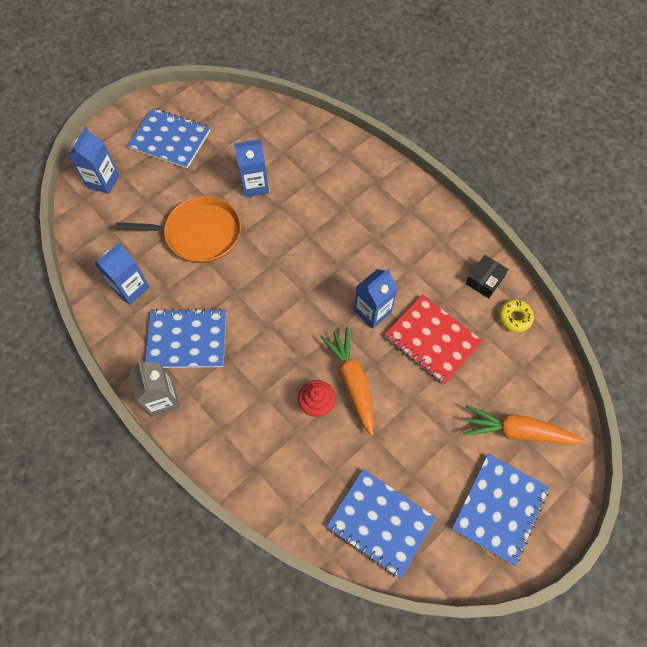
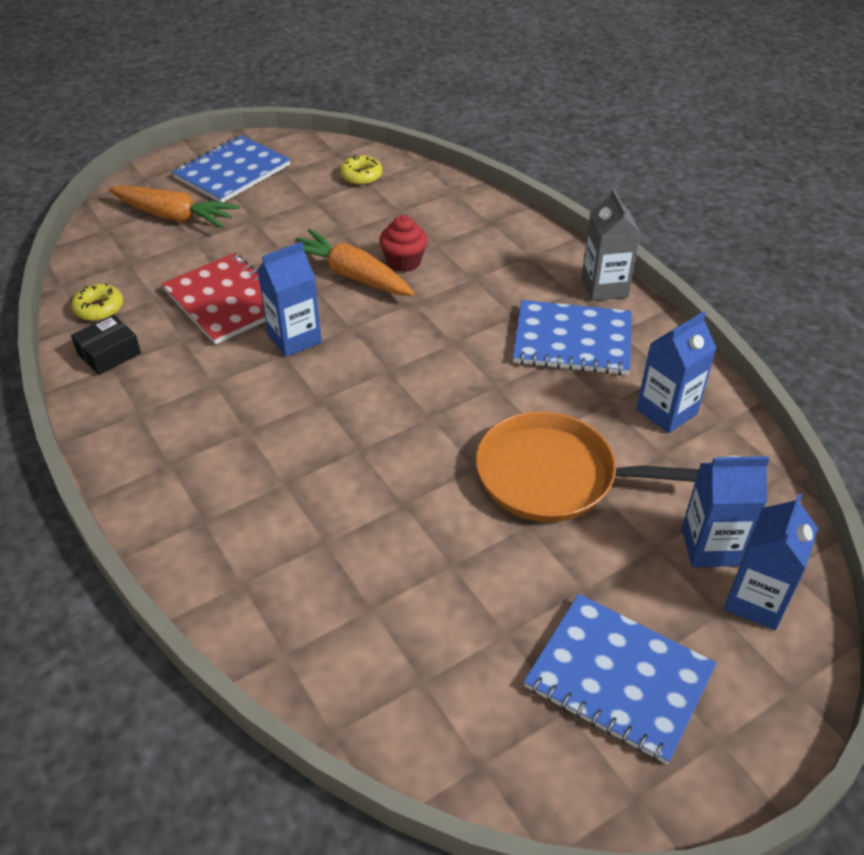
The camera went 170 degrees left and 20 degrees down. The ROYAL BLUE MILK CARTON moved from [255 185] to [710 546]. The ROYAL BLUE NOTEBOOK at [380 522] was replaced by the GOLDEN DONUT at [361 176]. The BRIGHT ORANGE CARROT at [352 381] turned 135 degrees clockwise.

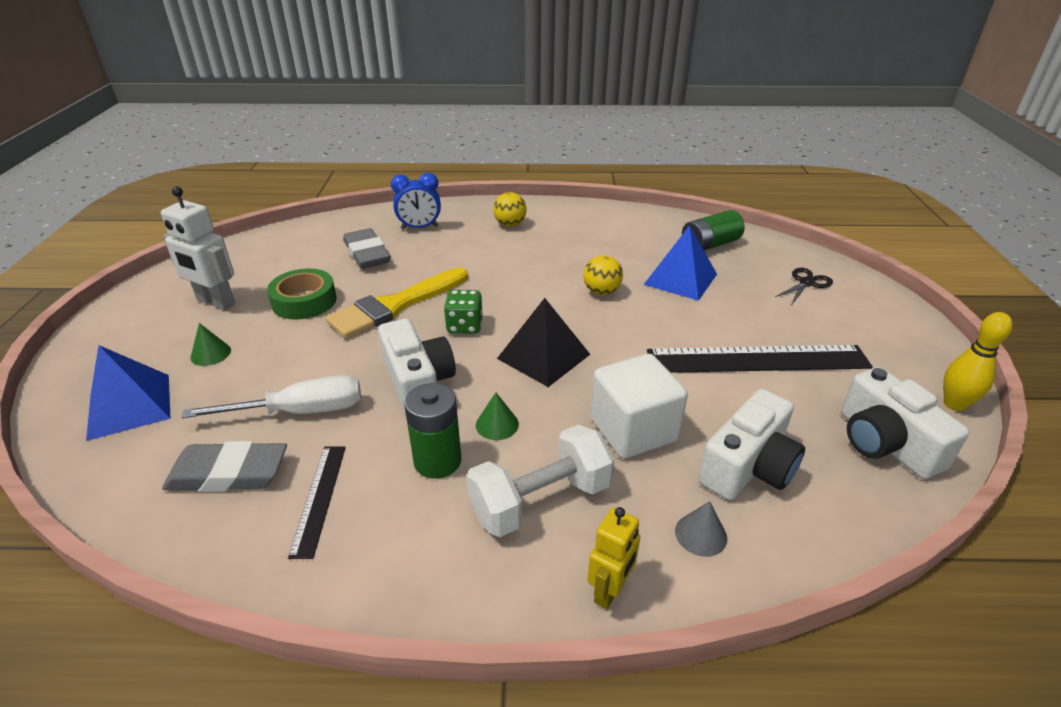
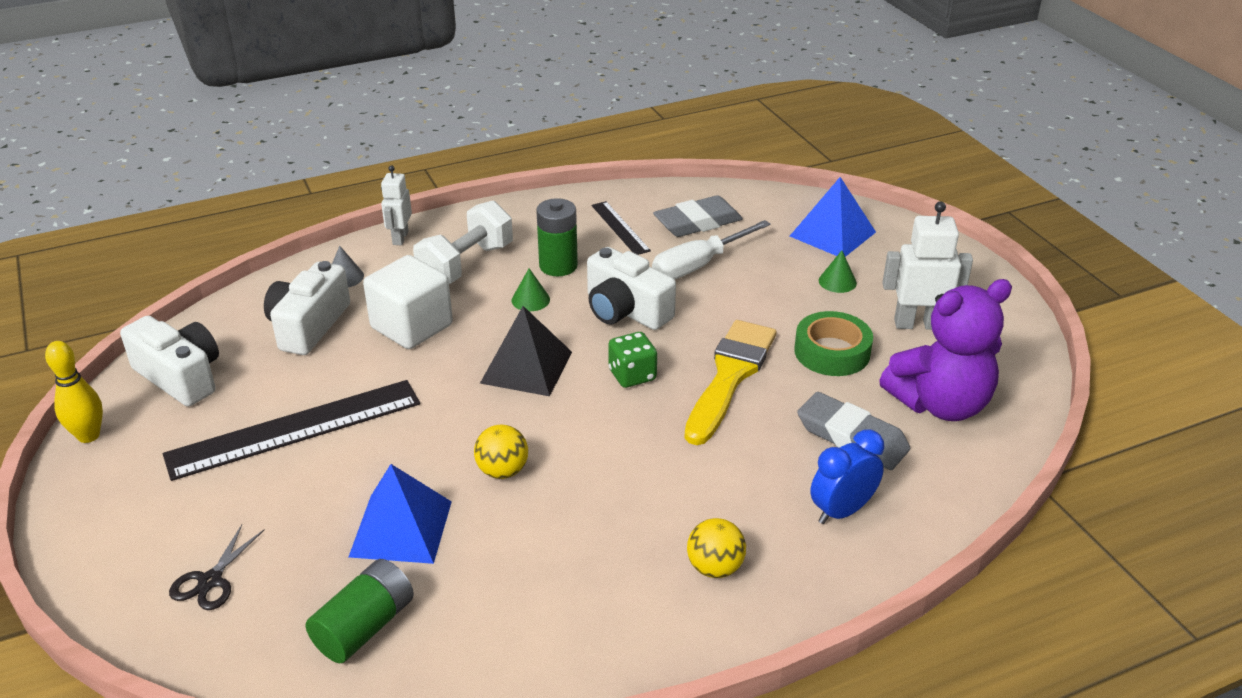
The camera went 155 degrees right and 0 degrees up. The PURPLE STUFFED BEAR at [940 404] appeared. The GOLDEN ROBOT at [610 591] became the WHITE ROBOT at [400 238].

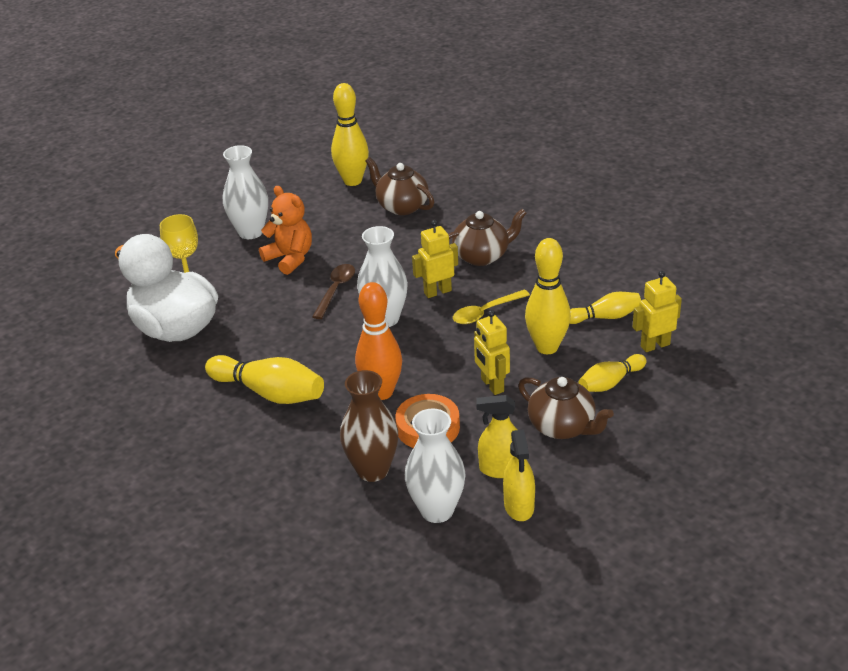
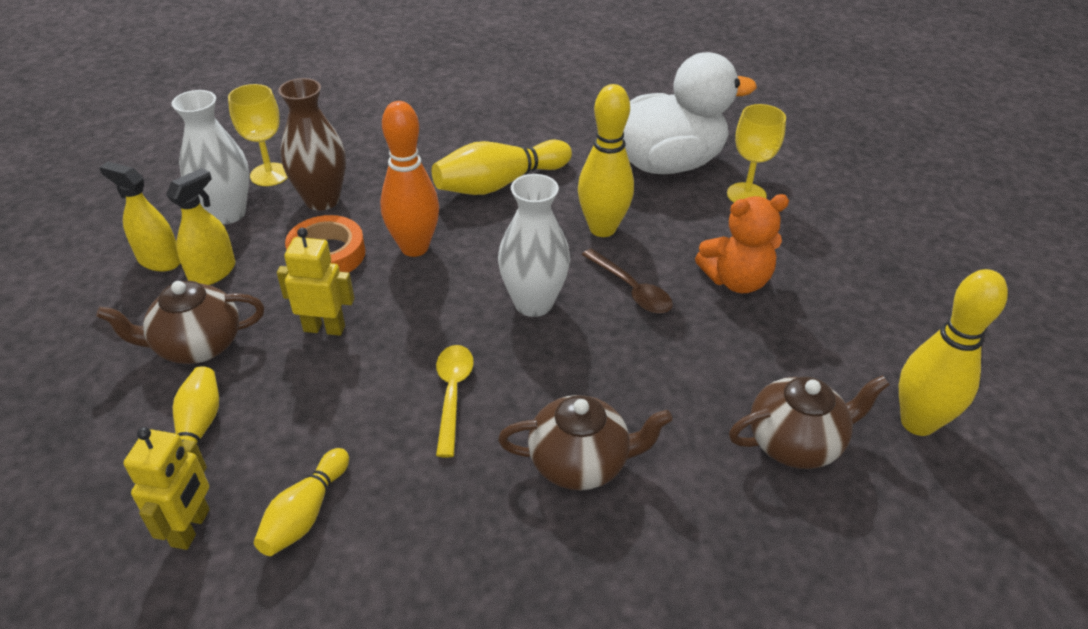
The camera went 120 degrees right and 5 degrees up. The WHITE TALL VASE at [250 232] disappeared. The GOLDEN ROBOT at [437 292] disappeared. The GOLDEN GOBLET at [270 174] appeared. The GOLDEN SKITTLE moved from [547 347] to [602 228]. The RUSSET TEAPOT at [482 256] turned 105 degrees counterclockwise.

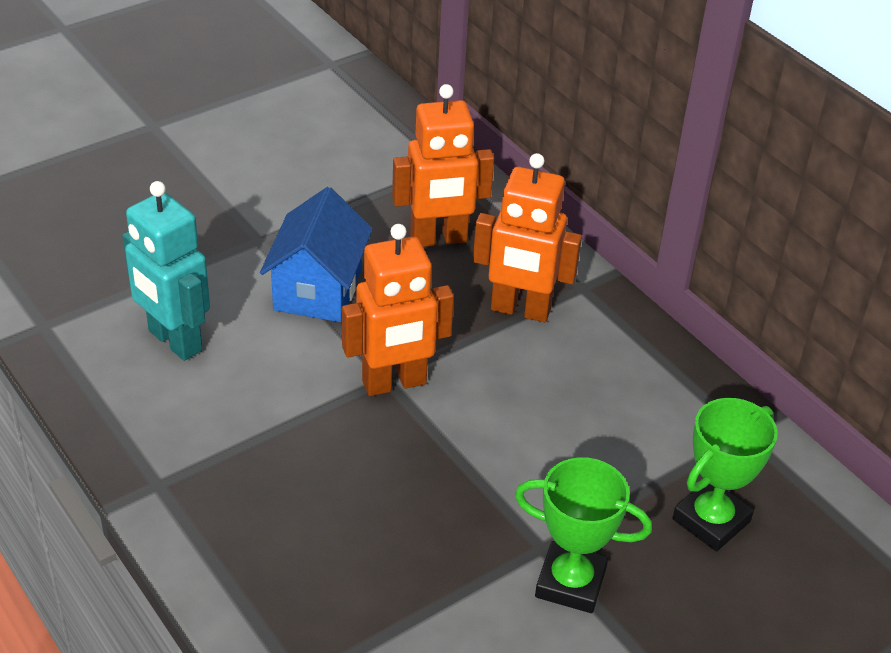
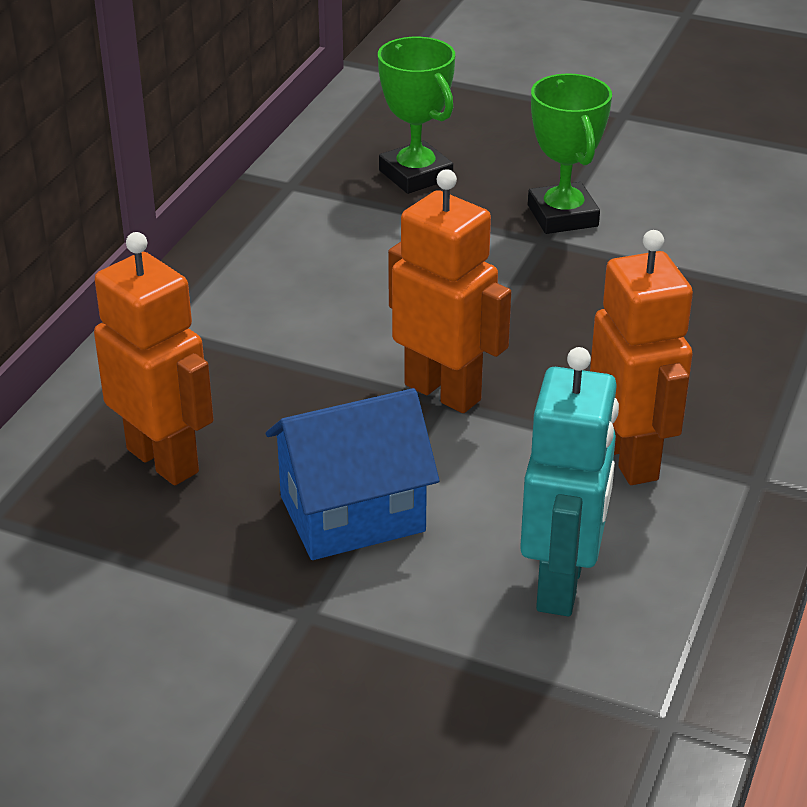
The camera went 120 degrees left and 5 degrees down. The BRIGHT ORANGE ROBOT moved from [520 310] to [630 458]. The EMERALD PRIZE CUP at [711 520] turned 45 degrees clockwise.

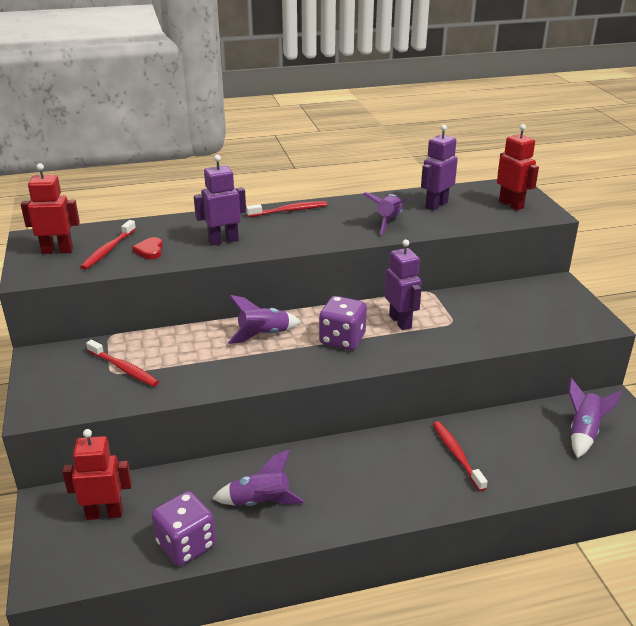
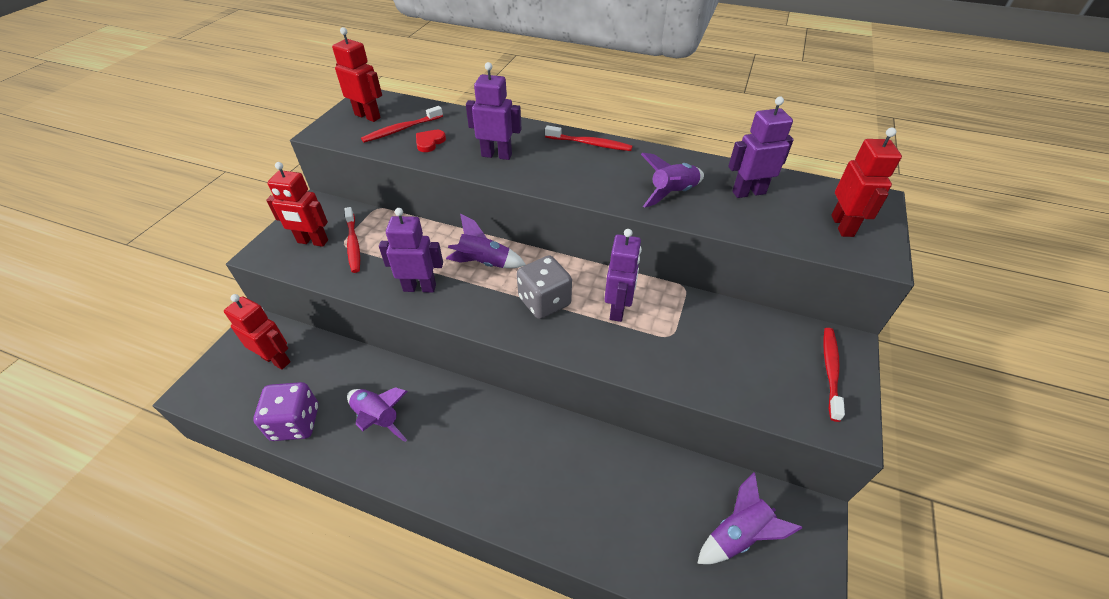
The camera went 35 degrees right and 15 degrees up. The CRIMSON ROBOT at [312 242] appeared. The PURPLE ROBOT at [419 287] appeared. The CRIMSON DENTAL BRUSH moved from [456 455] to [830 371]. The PURPLE GAME DIE at [342 339] became the ASH-GREY GAME DIE at [544 302].

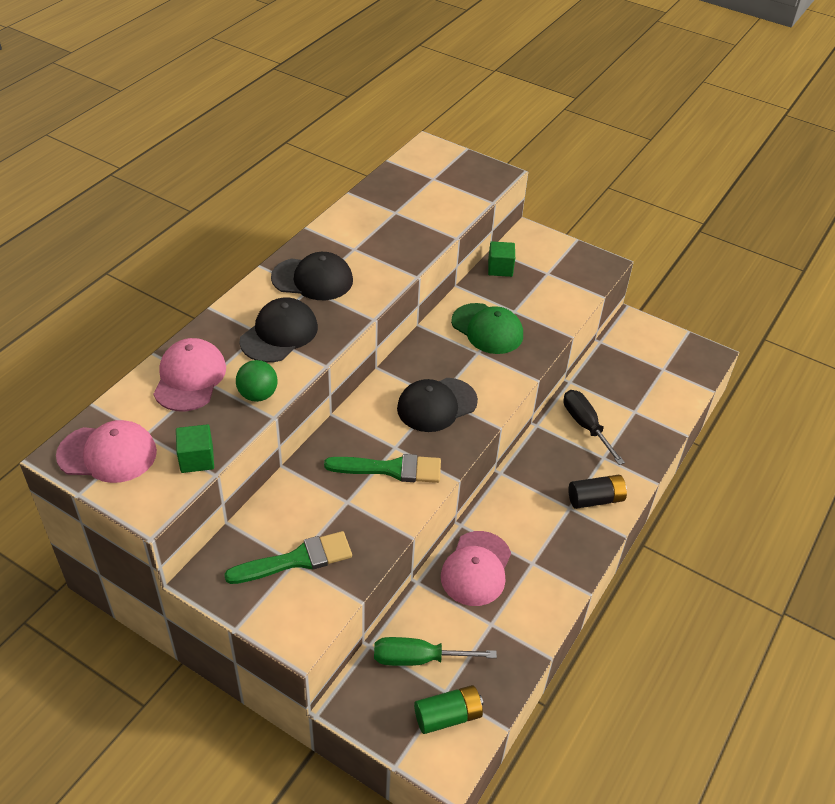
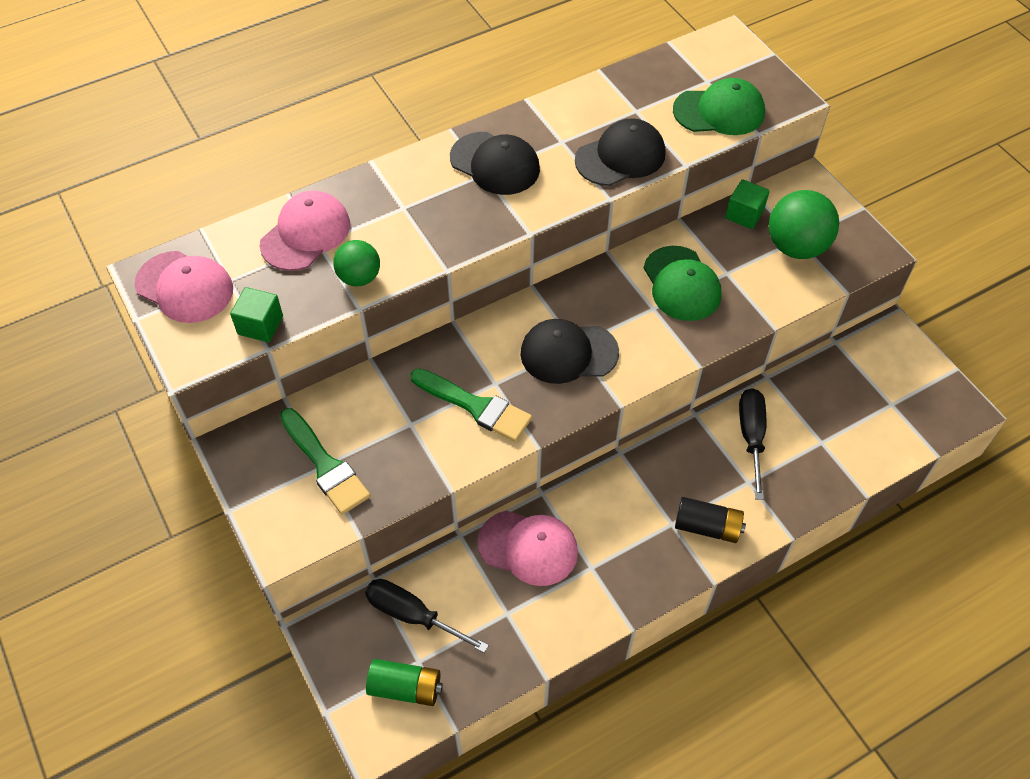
The camera went 30 degrees right and 10 degrees up. The EMERALD PEAKED CAP at [719 111] appeared. The EMERALD PLAY BALL at [796 247] appeared. The BLACK PEAKED CAP moved from [279 334] to [620 157]. The EMERALD HAND SCREWDRIVER at [418 658] became the BLACK HAND SCREWDRIVER at [412 615]. The EMERALD PAINT BRUSH at [296 560] turned 45 degrees clockwise. The ROSE-PINK PEAKED CAP at [476 568] turned 120 degrees counterclockwise.

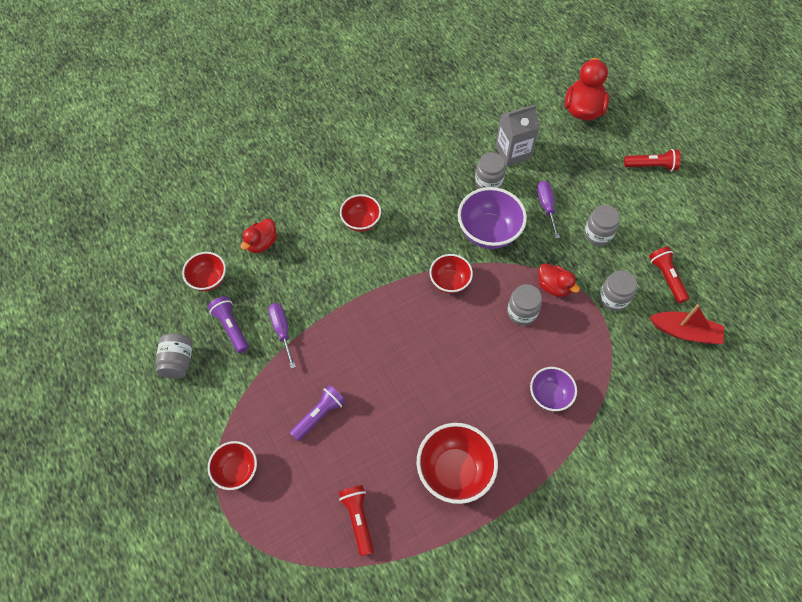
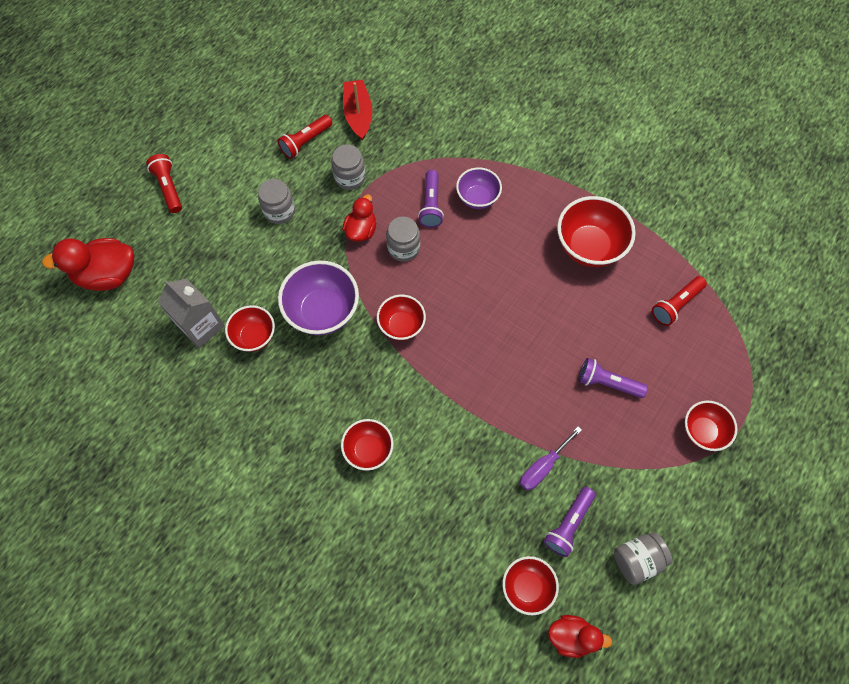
The camera went 115 degrees left and 5 degrees up. The PURPLE HAND SCREWDRIVER at [546 207] disappeared. The PURPLE FLASHLIGHT at [431 205] appeared. The CRIMSON RUBBER DUCK moved from [262 243] to [571 636]. The ASH-GREY JAR at [488 182] was replaced by the CRIMSON BOWL at [254 336].

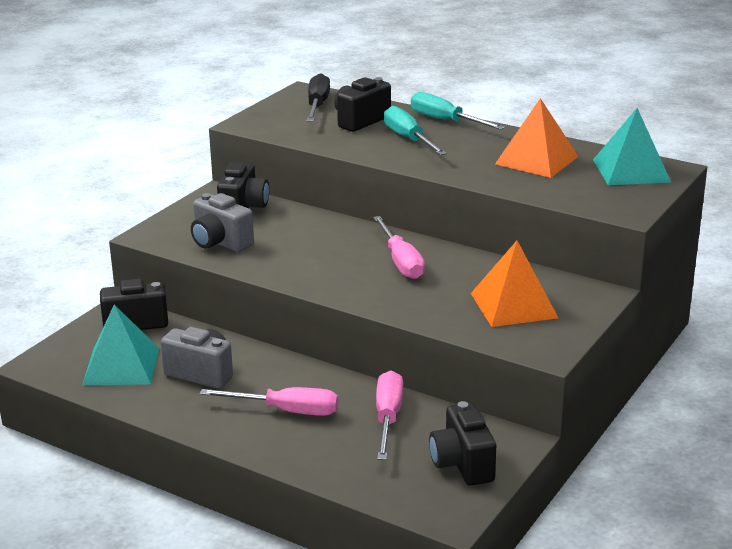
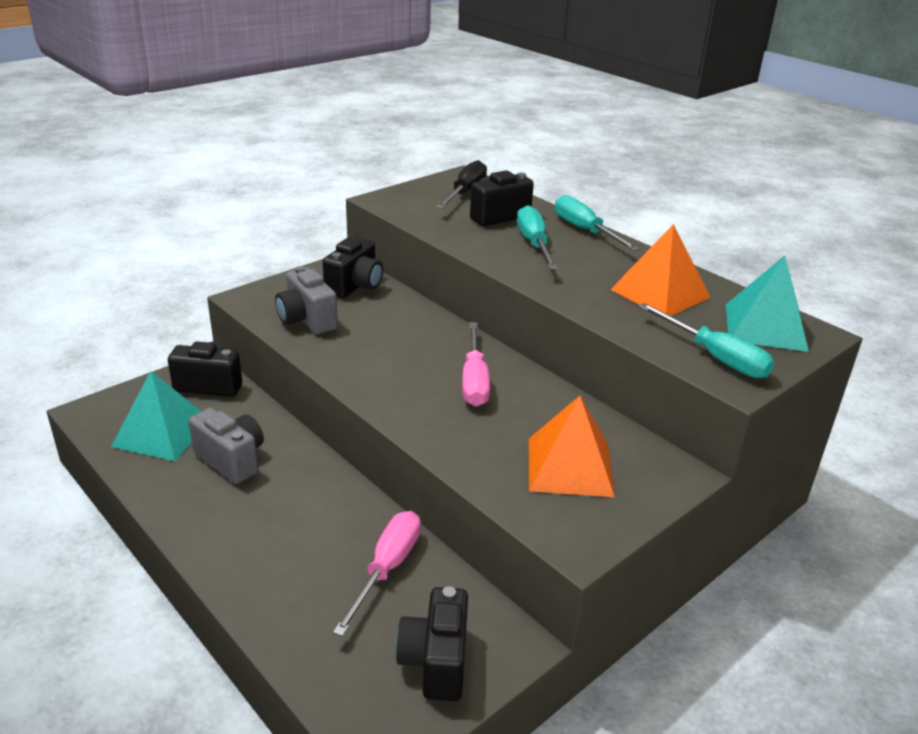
The camera went 15 degrees right and 5 degrees up. The ROSE-PINK HAND SCREWDRIVER at [286 411] disappeared. The TEAL HAND SCREWDRIVER at [715 357] appeared.

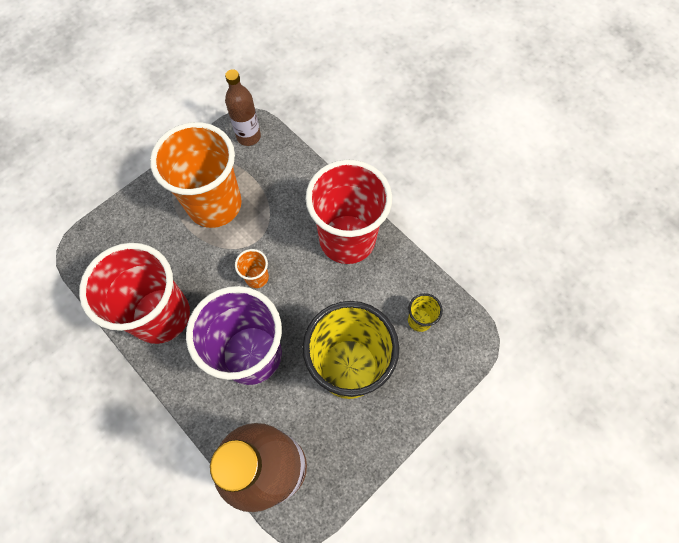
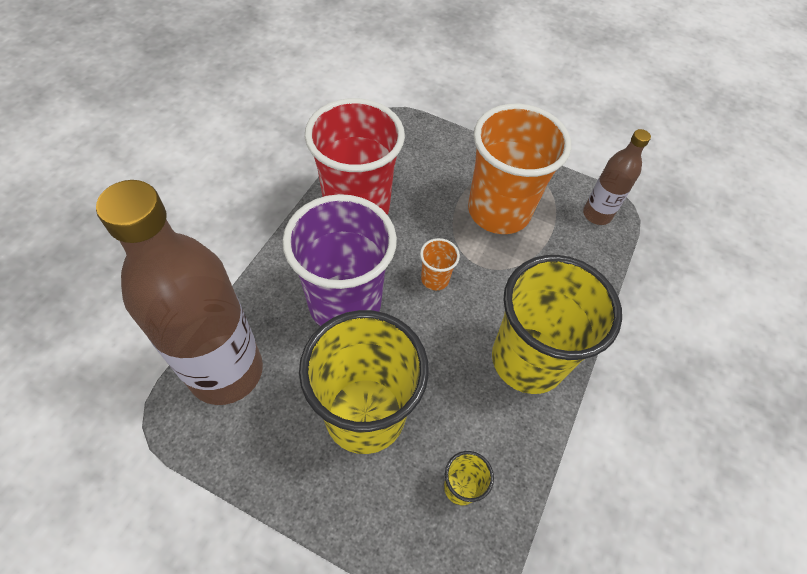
The camera went 65 degrees right and 10 degrees down. The CRIMSON TUMBLER at [347 239] became the GOLDEN TUMBLER at [527 360].

